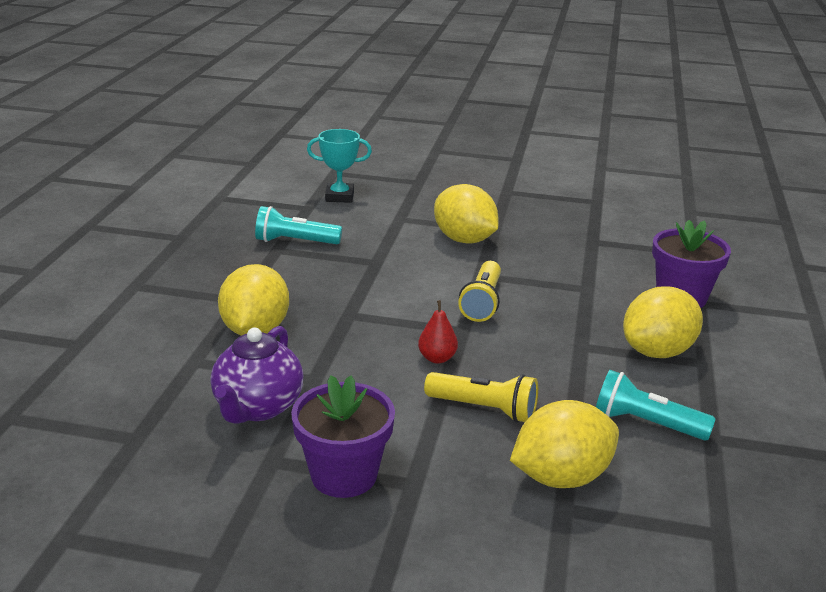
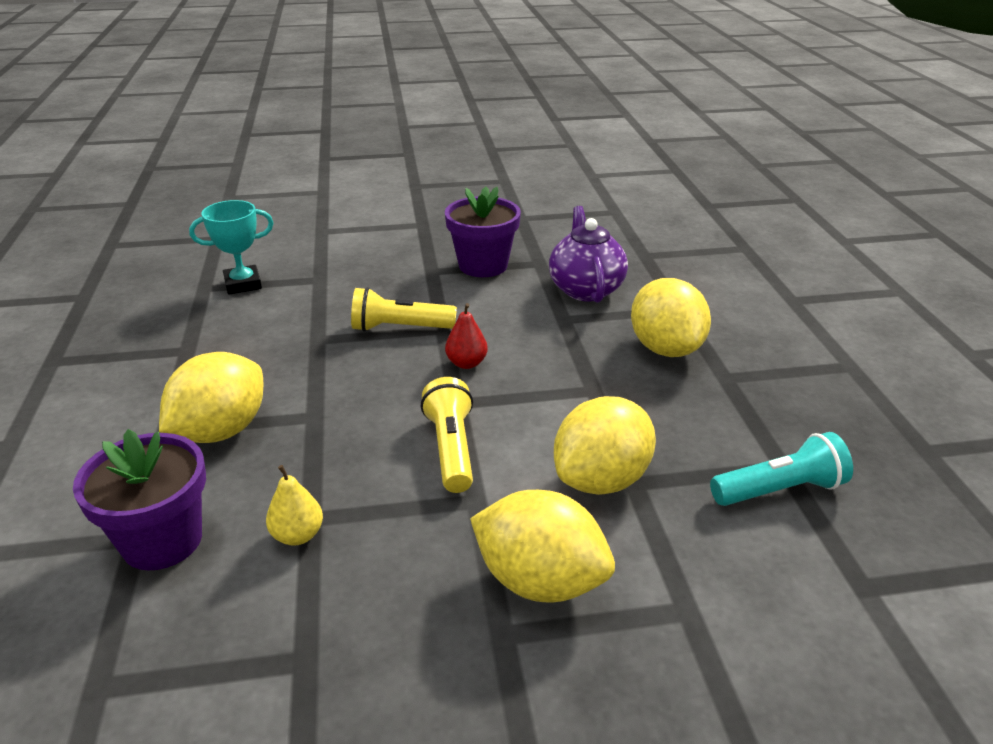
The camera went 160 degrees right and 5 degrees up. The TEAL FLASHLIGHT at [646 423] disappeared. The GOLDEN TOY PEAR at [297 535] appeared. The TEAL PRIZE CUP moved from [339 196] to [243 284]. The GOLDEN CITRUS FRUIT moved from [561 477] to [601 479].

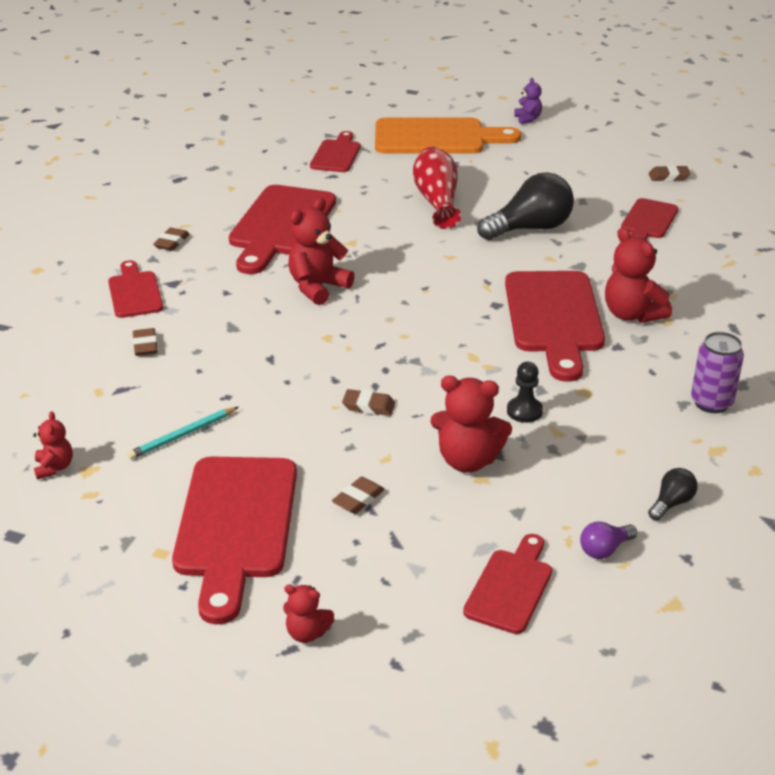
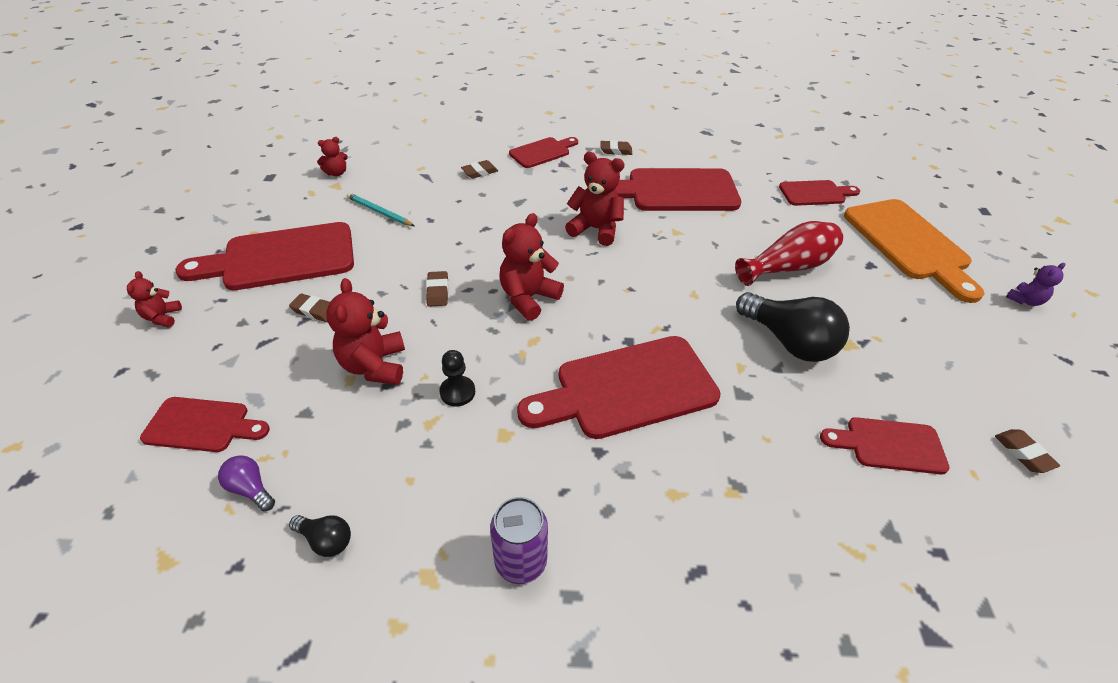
The camera went 70 degrees right and 10 degrees up. The CRIMSON STUFFED BEAR moved from [632 314] to [528 298].

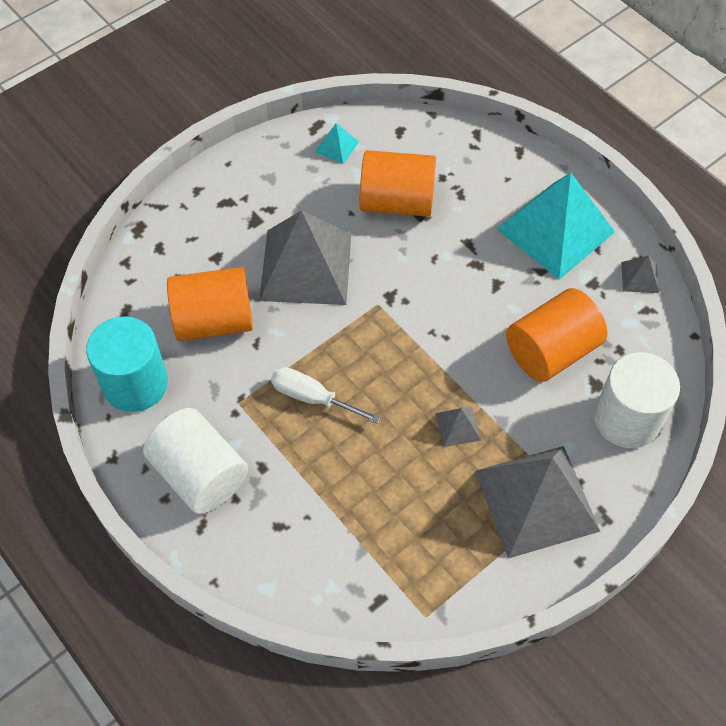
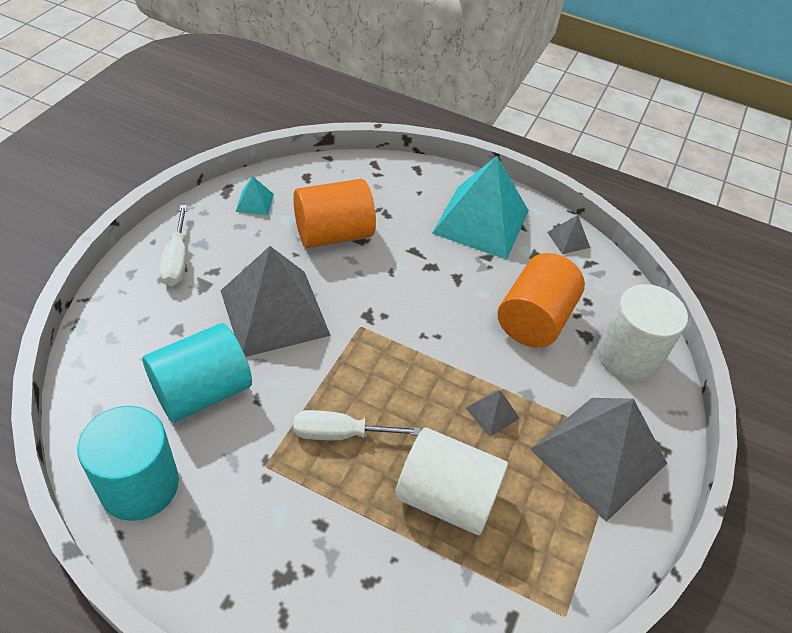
The camera went 30 degrees left and 10 degrees down. The WHITE HAND SCREWDRIVER at [177 260] appeared. The WHITE SOLID CYLINDER moved from [200 474] to [446 497]. The BRIGHT ORANGE SOLID CYLINDER at [214 320] became the TEAL SOLID CYLINDER at [202 391].

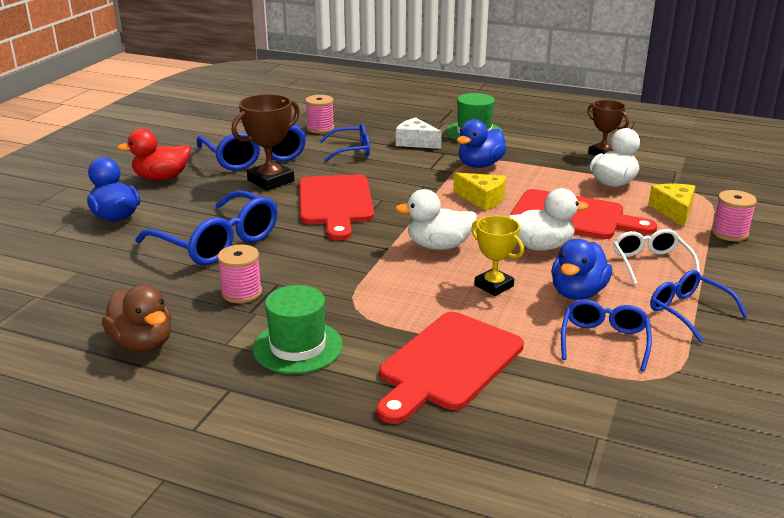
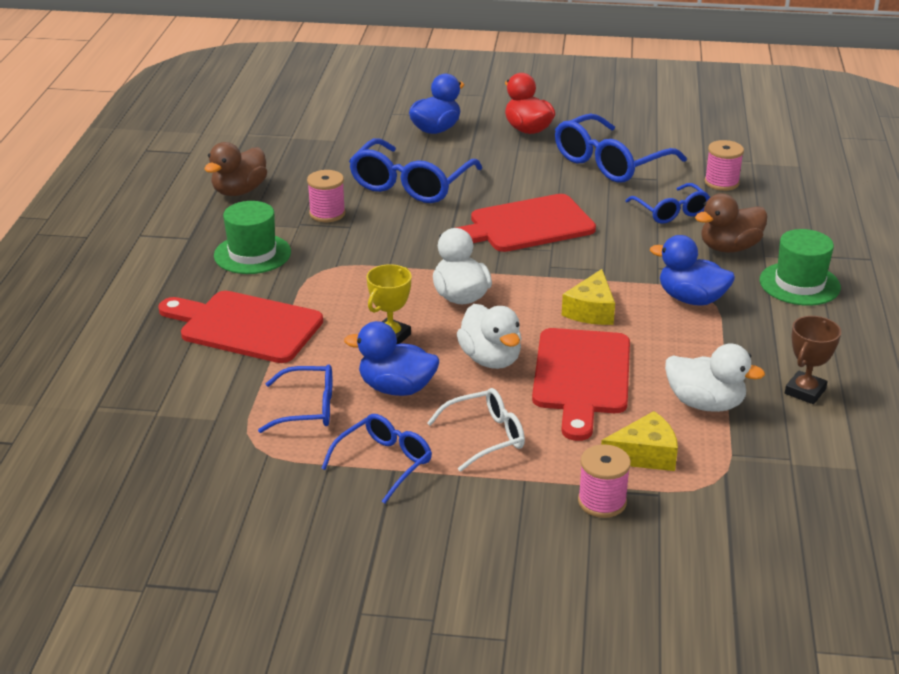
The camera went 75 degrees right and 5 degrees up. The RUSSET PRIZE CUP at [271 181] disappeared. The WHITE CHEESE at [416 142] was replaced by the RUSSET RUBBER DUCK at [729 248].

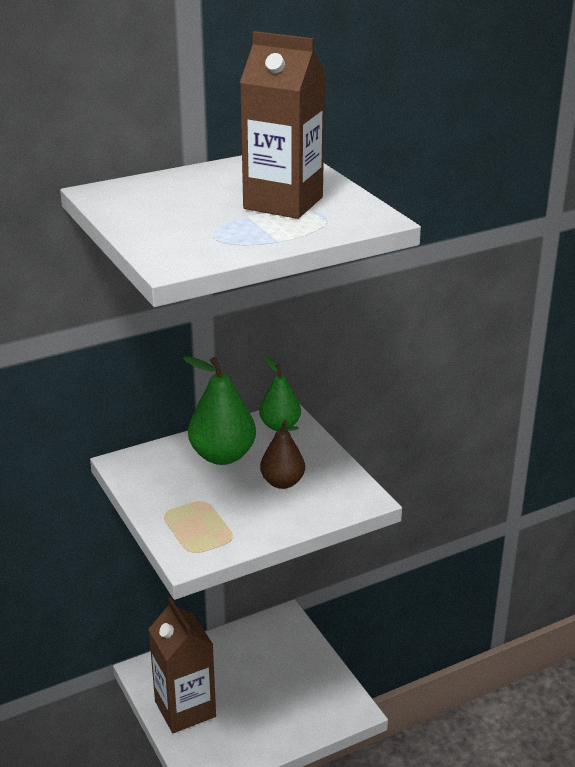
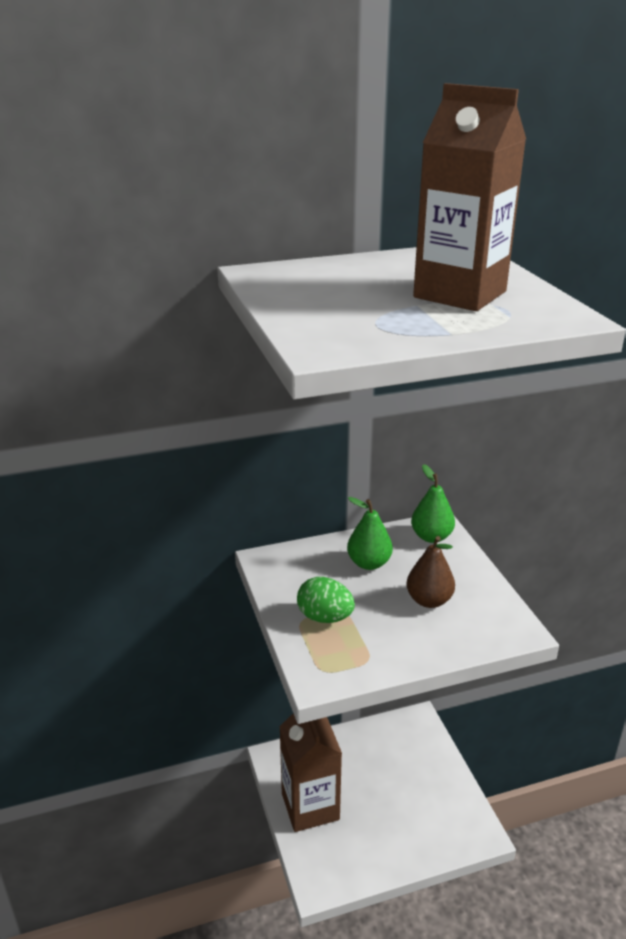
The camera went 10 degrees right and 0 degrees up. The EMERALD EGG at [325 617] appeared. The EMERALD TOY PEAR at [223 456] changed to 0.65 times the size.

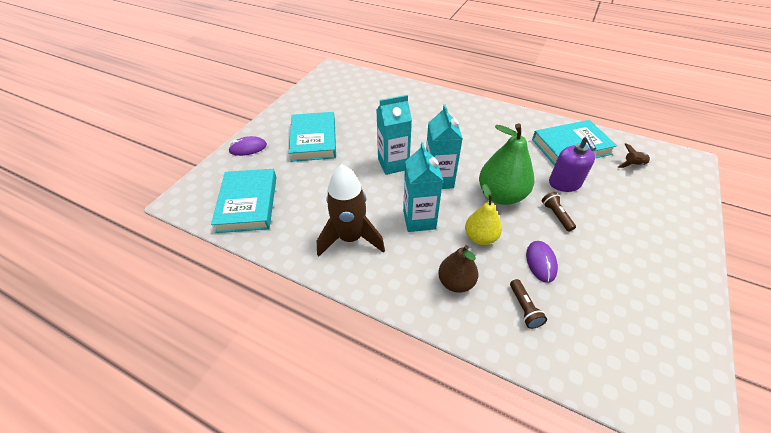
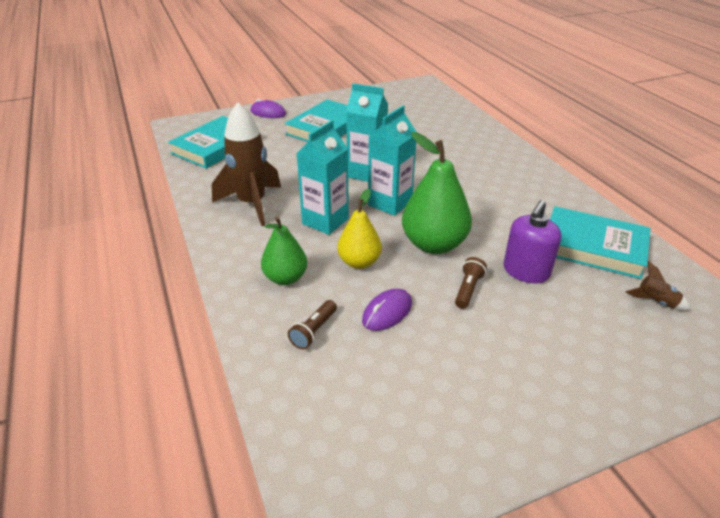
The camera went 40 degrees right and 10 degrees down. The RUSSET TOY PEAR at [456 282] became the EMERALD TOY PEAR at [285 278].

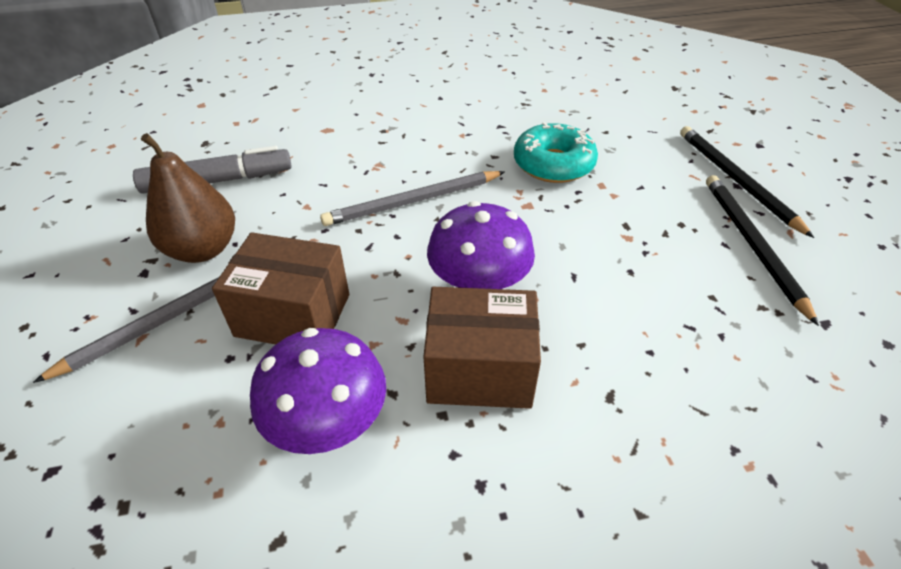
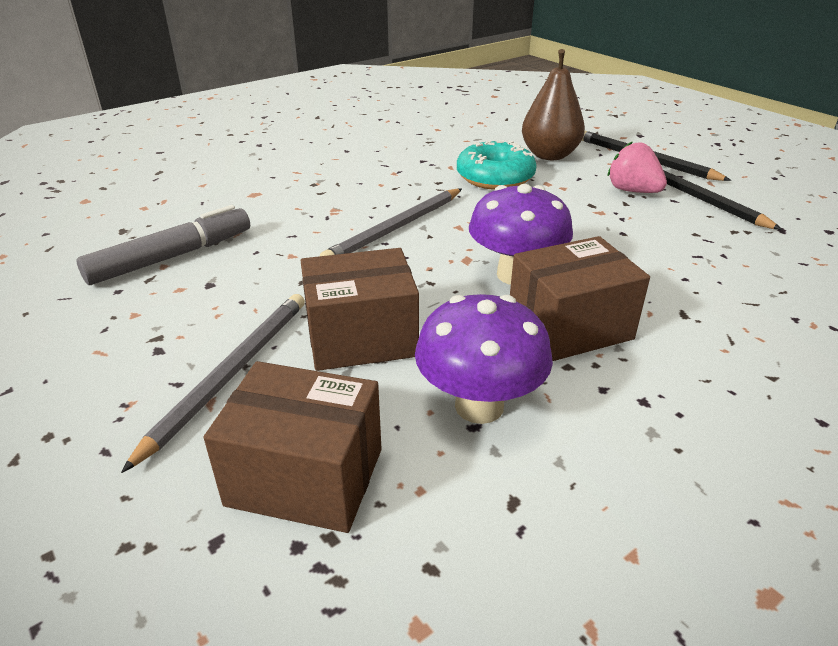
The camera went 25 degrees left and 10 degrees down. The RUSSET PACKAGE at [305 476] appeared. The ROSE-PINK TOY STRAWBERRY at [632 191] appeared. The RUSSET TOY PEAR moved from [203 249] to [549 155].

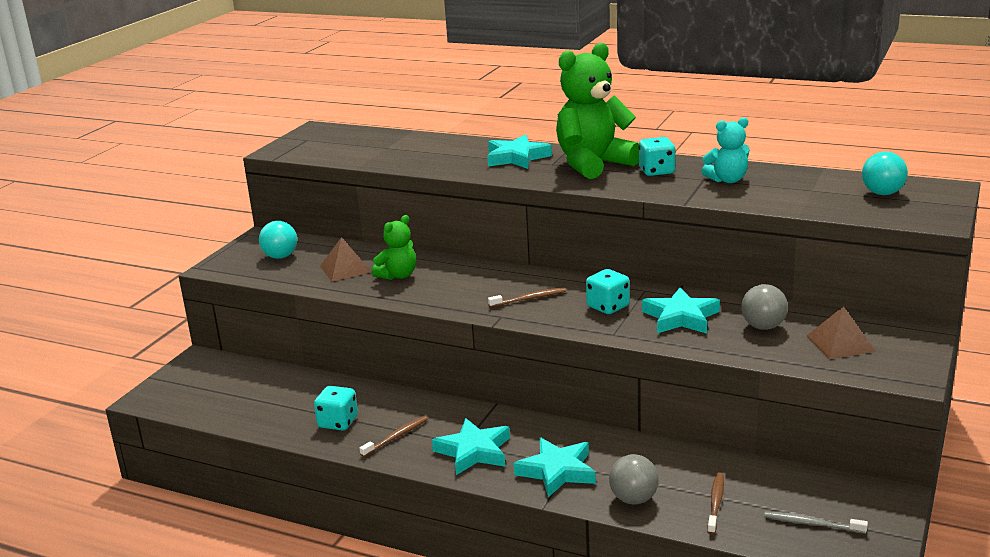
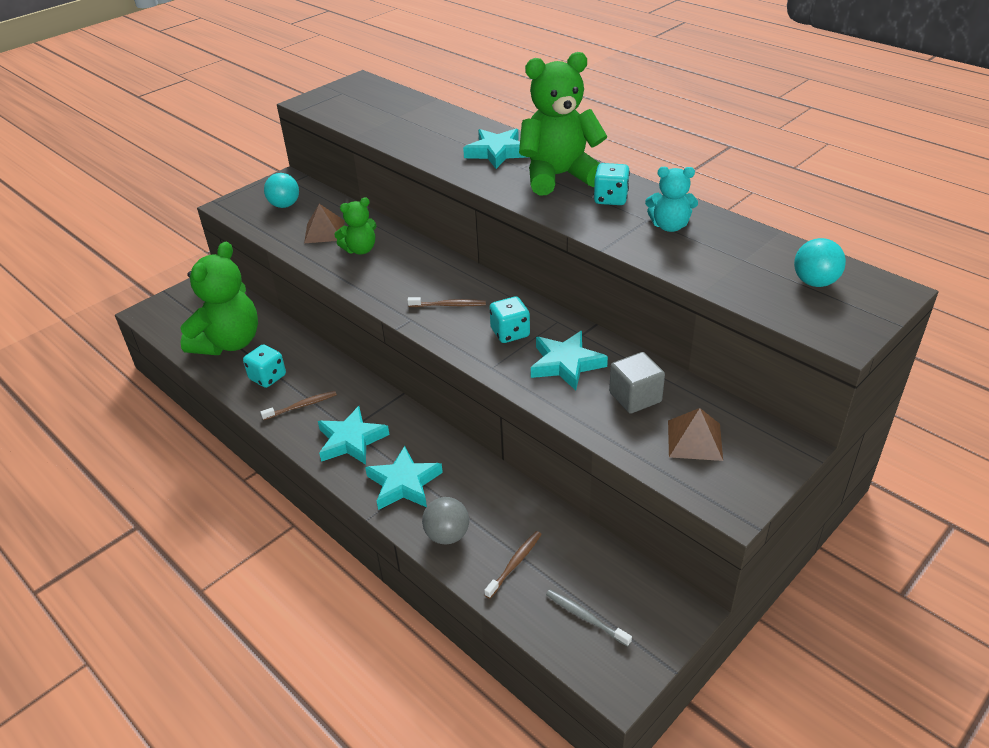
The camera went 20 degrees right and 15 degrees up. The EMERALD STUFFED BEAR at [229 343] appeared. The ASH-GREY PLAY BALL at [763 326] was replaced by the ASH-GREY SOLID CUBE at [635 397].

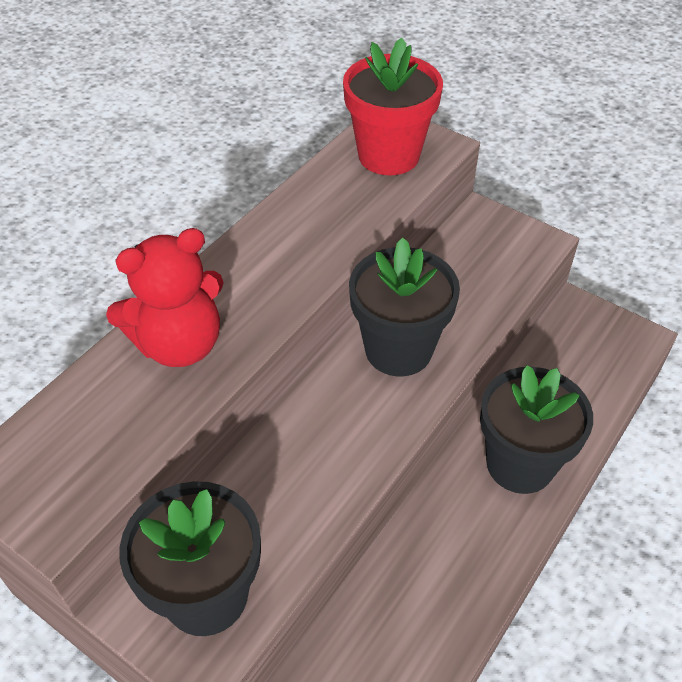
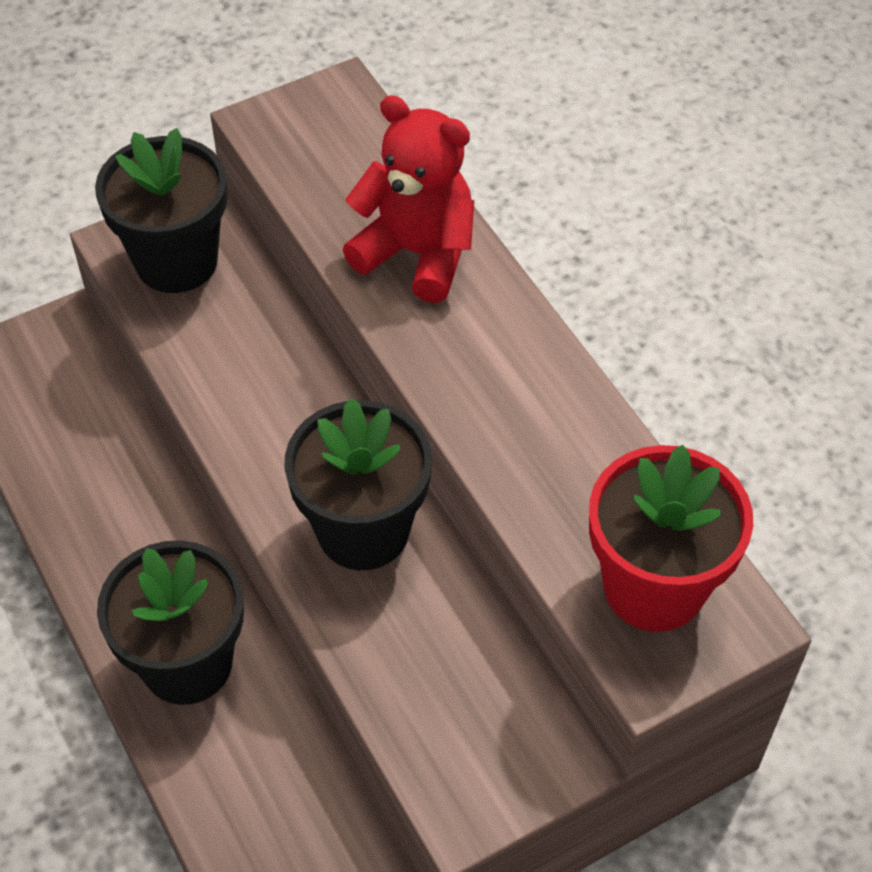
The camera went 115 degrees right and 5 degrees up. The CRIMSON STUFFED BEAR at [179 344] turned 120 degrees clockwise.

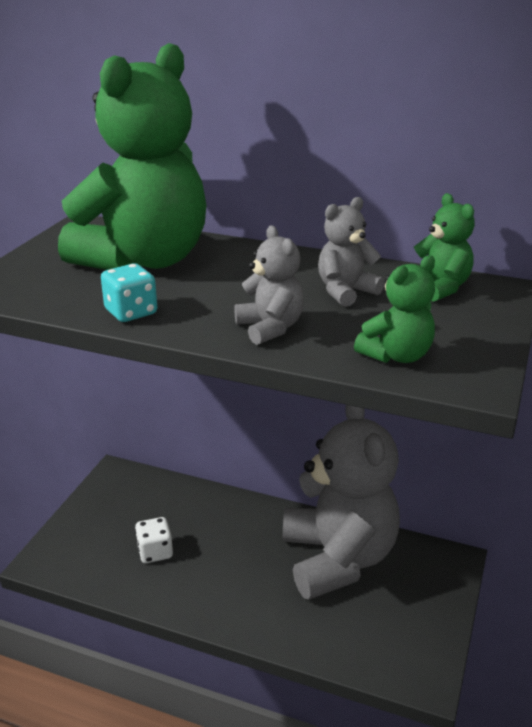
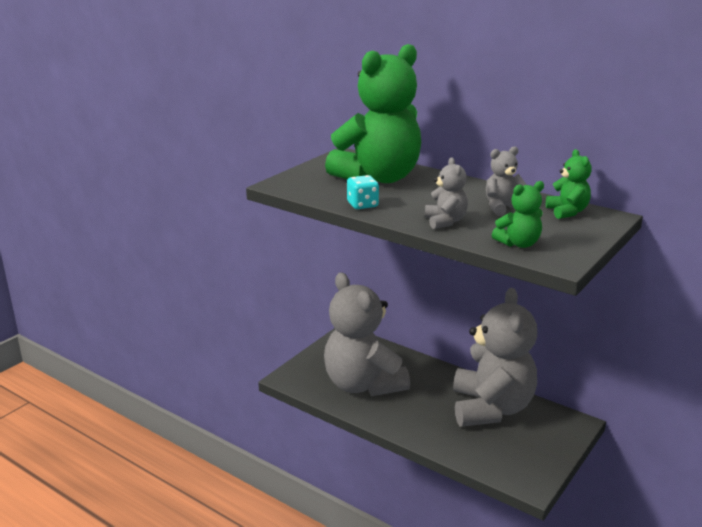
The camera went 15 degrees right and 5 degrees down. The WHITE GAME DIE at [155 552] was replaced by the ASH-GREY STUFFED BEAR at [363 384].

